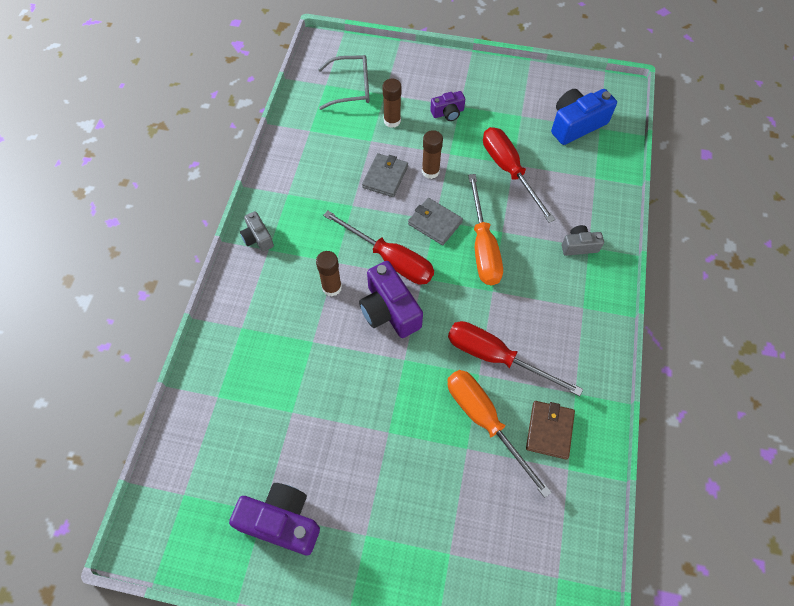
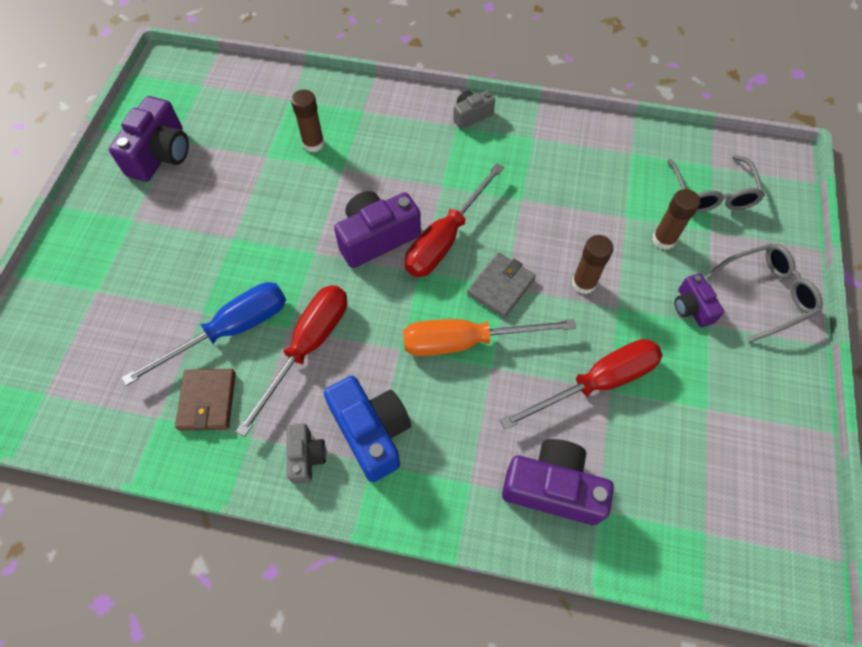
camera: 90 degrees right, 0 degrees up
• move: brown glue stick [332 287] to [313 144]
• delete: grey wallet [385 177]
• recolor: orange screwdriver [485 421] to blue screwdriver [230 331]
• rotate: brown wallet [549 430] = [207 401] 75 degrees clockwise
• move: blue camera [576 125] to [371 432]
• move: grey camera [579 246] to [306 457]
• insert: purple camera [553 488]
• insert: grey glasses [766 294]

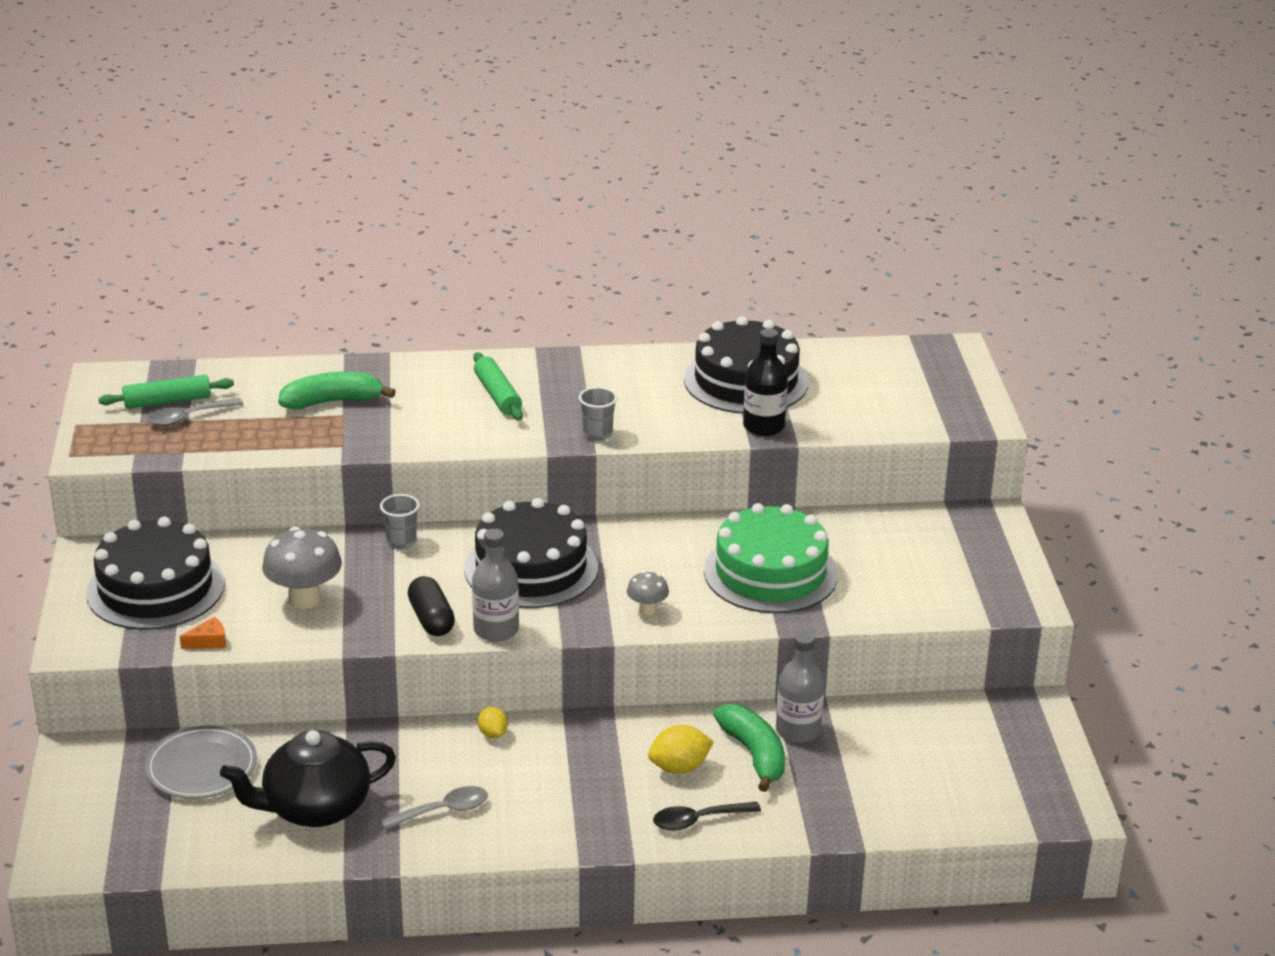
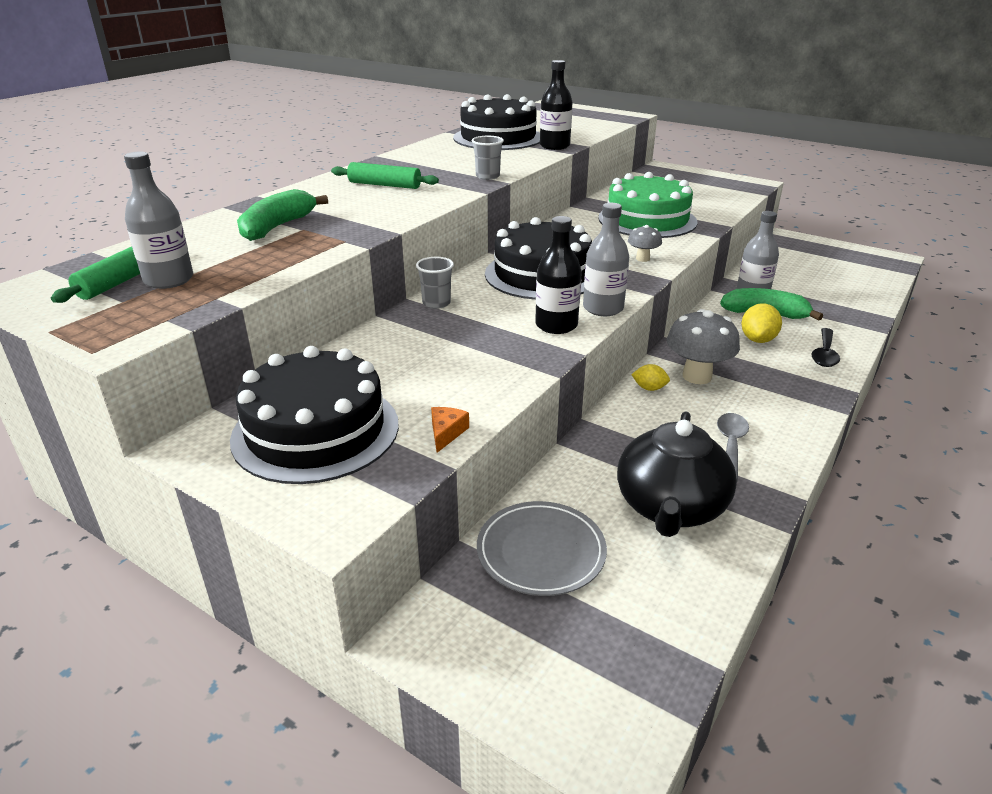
camera: 50 degrees left, 0 degrees up
• replace: grey spoon [188 417] to grey bottle [169 280]
• move: grey mushroom [304 599] to [697 376]
• replace: black capsule [431 619] to black bottle [556 325]

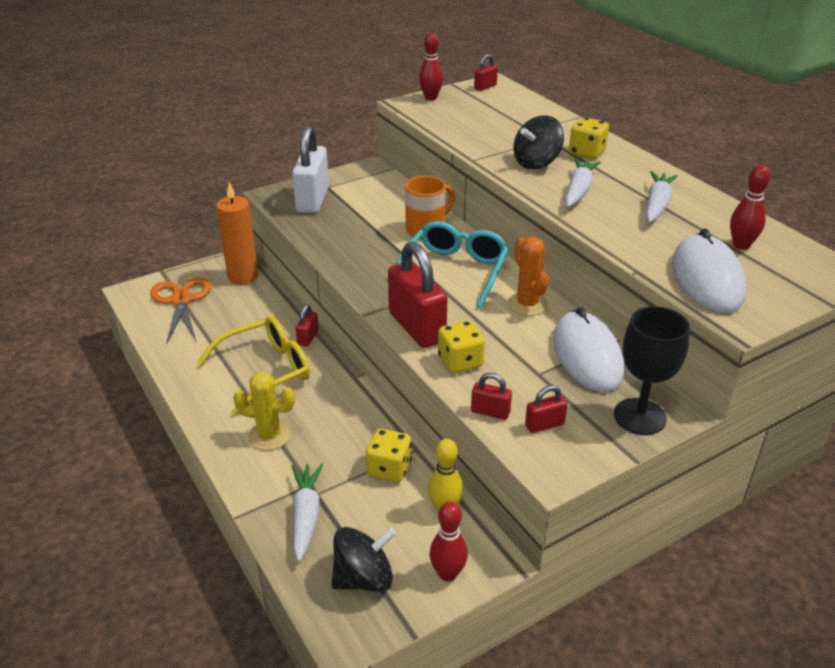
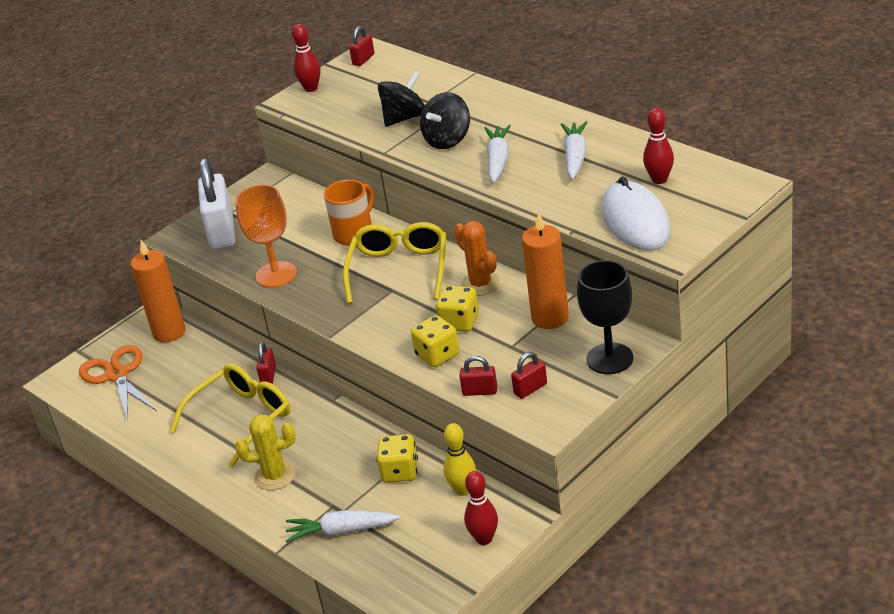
camera: 10 degrees left, 0 degrees up
• rotate: white carrot [306 516] = [341 531] 75 degrees counterclockwise
• move: black spinning top [364 578] to [404 118]
• delete: red padlock [417 327]
• recolor: turquoise glasses [454 271] to yellow glasses [399 270]
• replace: white mouse [587 356] to orange candle [550 318]
• move: yellow dice [586 153] to [459 322]
• insert: orange goblet [276 274]

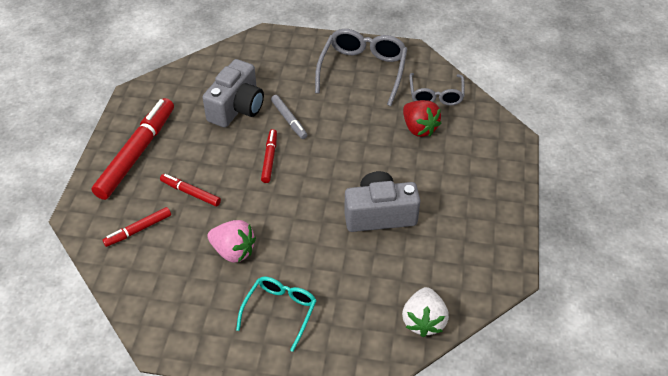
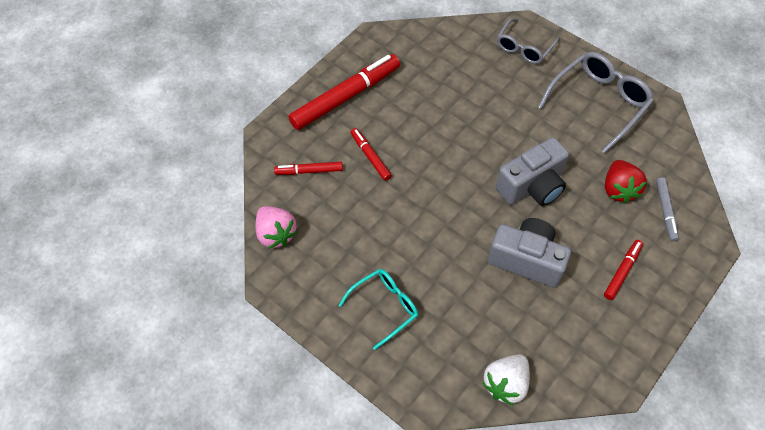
camera: 30 degrees right, 10 degrees up
• move: grey camera [237 108] to [532 186]
• move: pink strawberry [233 251] to [276 234]
• move: red marker [269 159] to [622 271]
• move: grey marker [289 120] to [665 211]
• move: grey glasses [436 95] to [524 47]

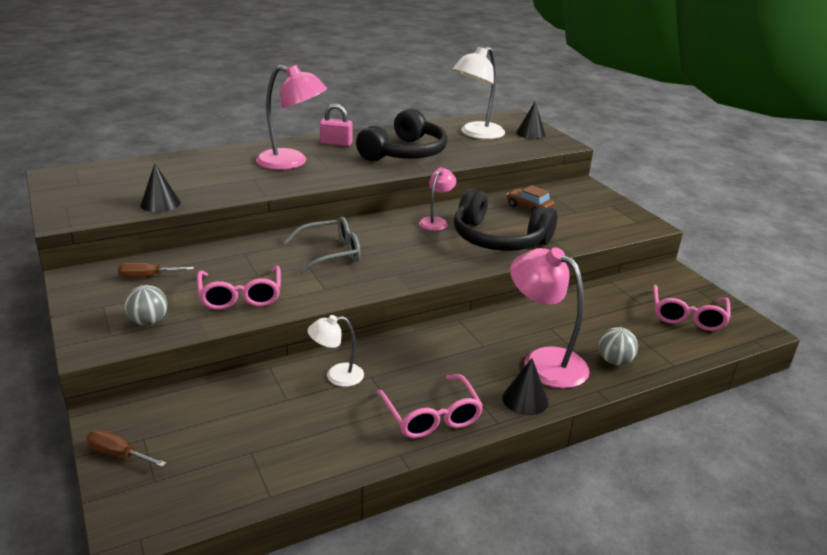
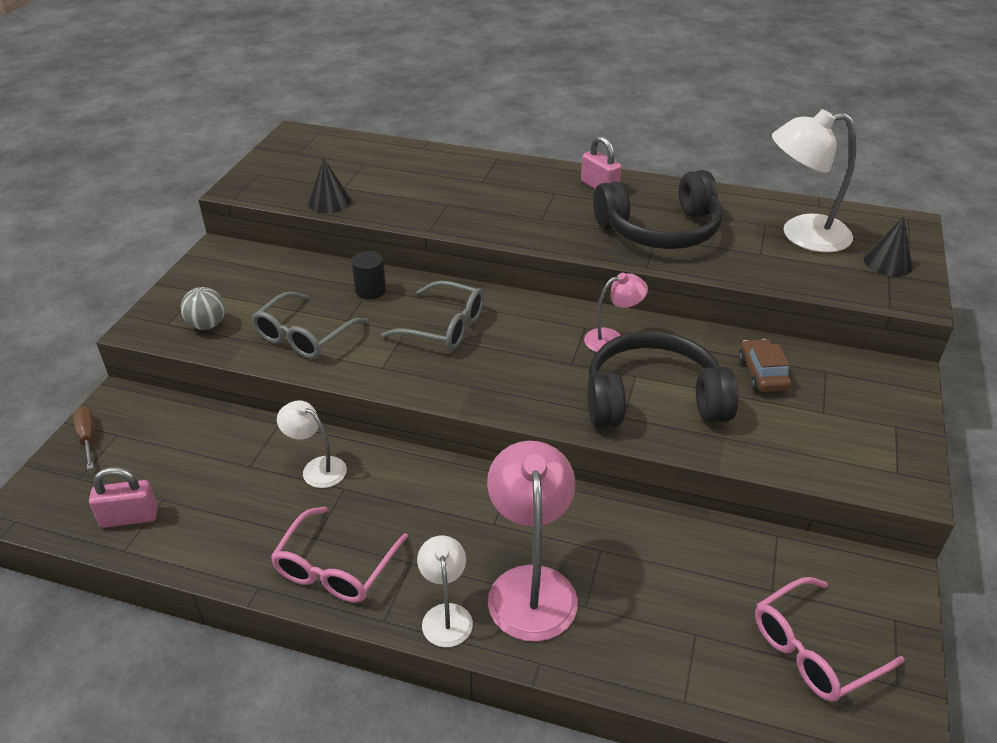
camera: 45 degrees right, 10 degrees up
• delete: brown screwdriver [147 276]
• recolor: pink glasses [240 296] to grey glasses [304 336]
• delete: pink lamp [291 162]
• rotate: black headphones [498 239] = [653 399] 105 degrees clockwise
• replace: black cone [525 399] to white lamp [446 615]
• delete: grey ball [614 361]
• insert: pink padlock [129 517]
• insert: black cylinder [370 290]

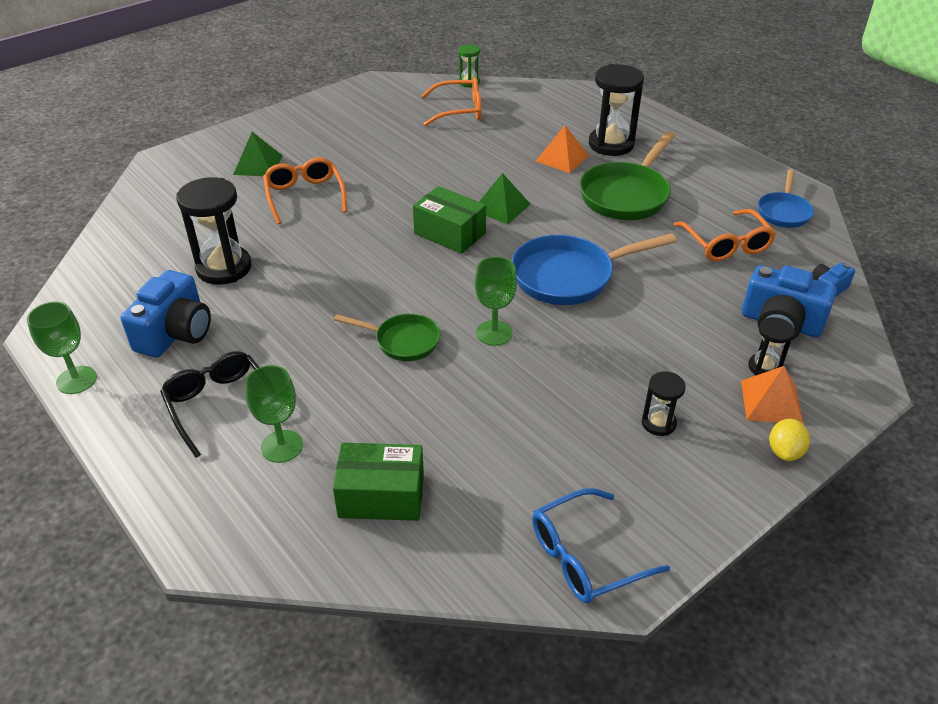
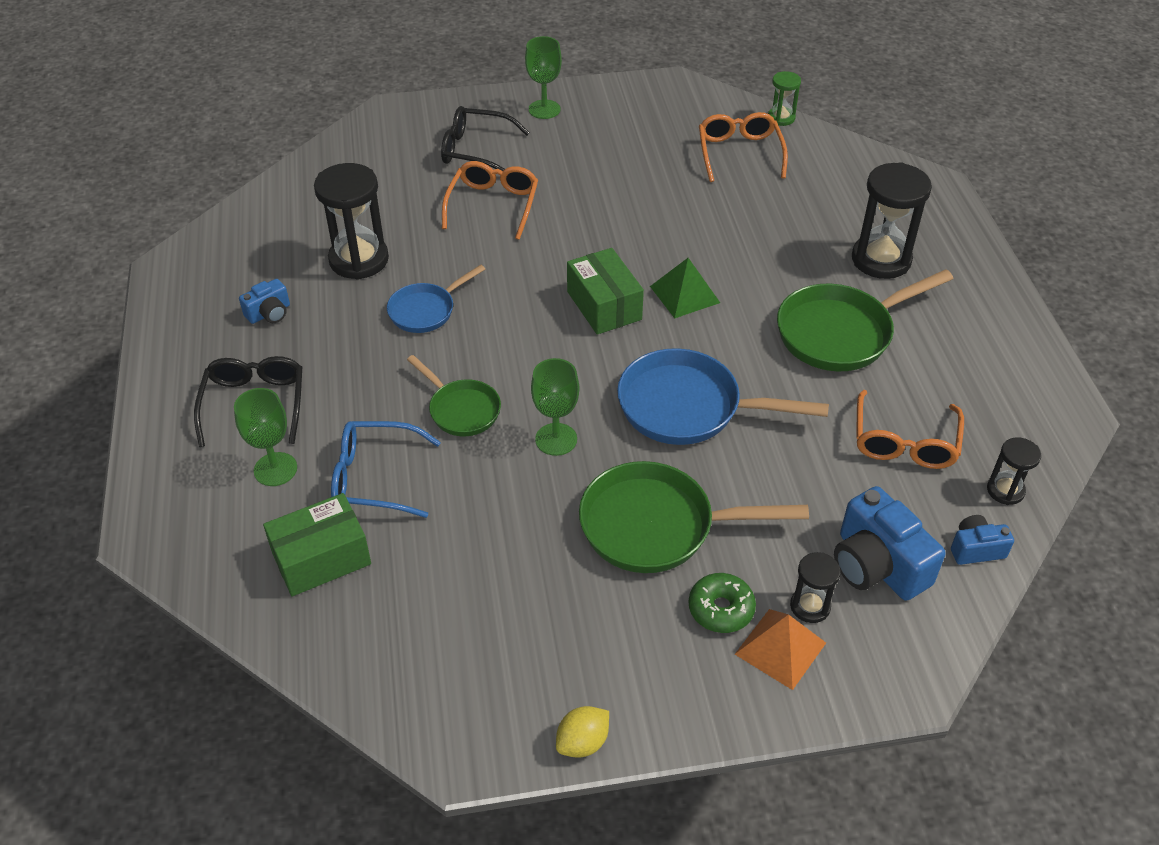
camera: 30 degrees right, 5 degrees up
• move: green goblet [76 380] to [544 109]
• resize: blue camera [175 333] = [269 313] x0.54
• replace: green pyramid [258 165] to black glasses [475 150]
• rotate: green box [381 496] = [321 558] 60 degrees counterclockwise
• rotate: orange glasses [459 110] = [739 153] 120 degrees counterclockwise
• move: blue glasses [585 557] to [374 478]
• delete: orange pyramid [562 158]
• move: black hourglass [658 423] to [1005 490]
• move: blue pan [783 212] to [426 310]
• move: yellow lemon [784 452] to [582 742]
• insert: green pan [657 526]
• insert: green donut [721 609]

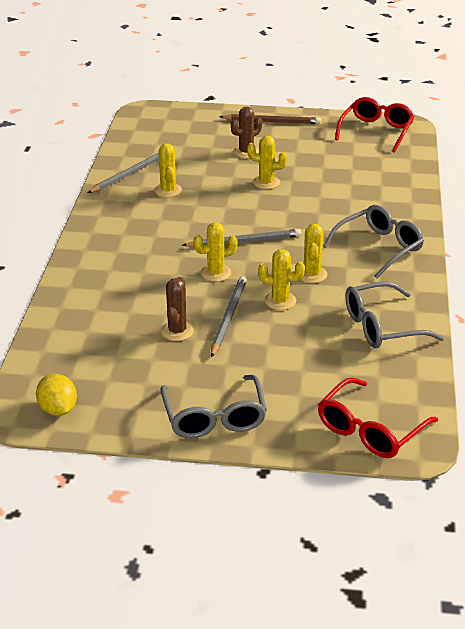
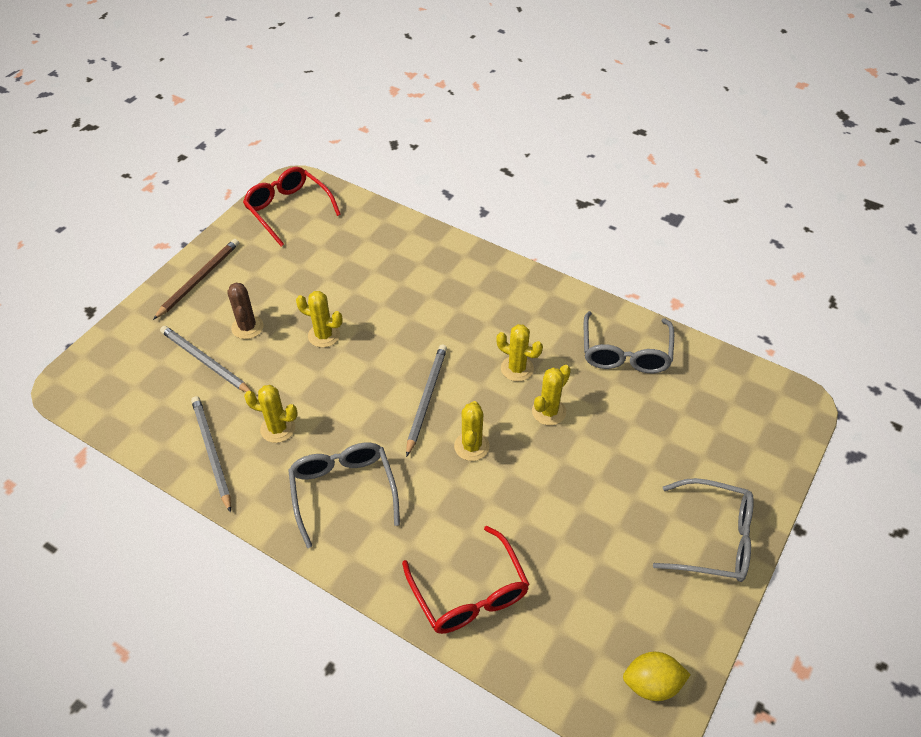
camera: 65 degrees left, 15 degrees up
• delete: brown cactus [177 331]
• move: grey pencil [228 317] to [205 361]
• rotate: yellow cactus [266 182] = [324 335] 75 degrees clockwise
• move: red glasses [370 430] to [469 593]
• move: grey glasses [379 248] to [343 491]

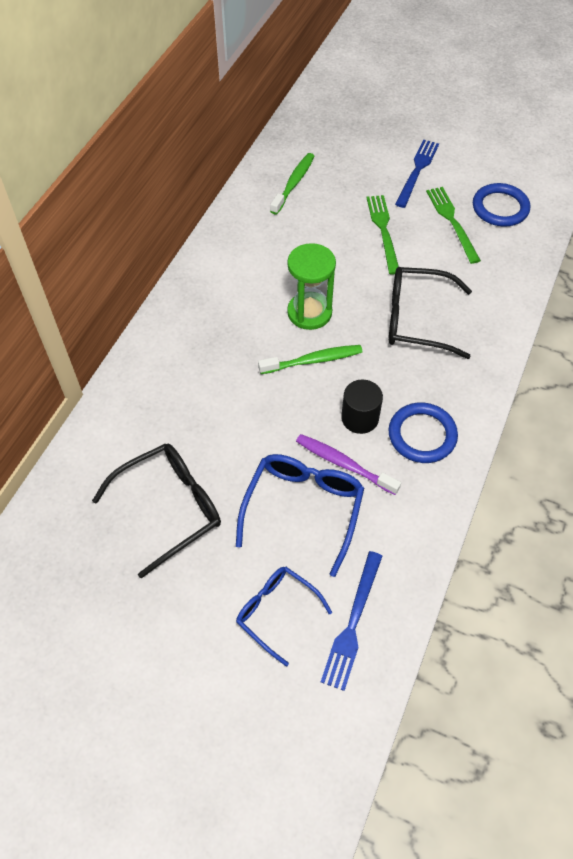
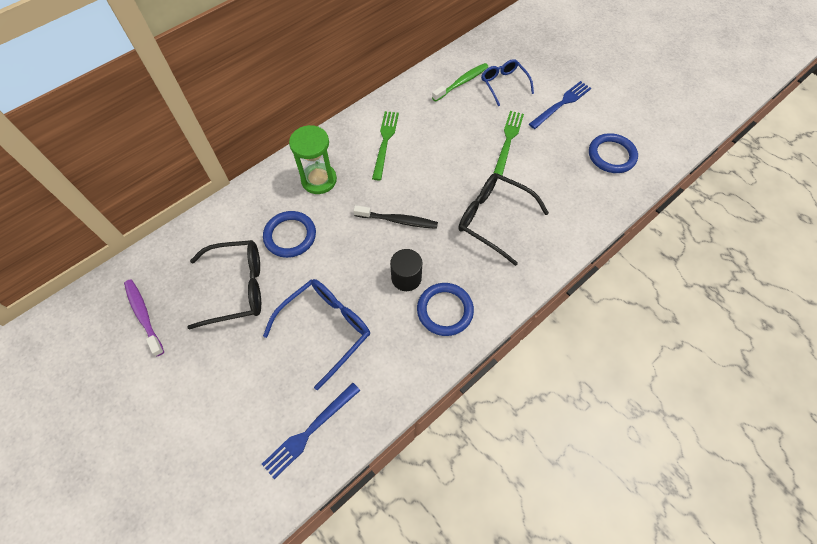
camera: 25 degrees right, 5 degrees up
• move: blue glasses [276 612] to [504 84]
• recolor: green toothbrush [313 360] to black toothbrush [398 220]
• move: green hourglass [309 312] to [319 180]
• move: purple toothbrush [344 464] to [144 315]
• move: green fork [452 222] to [385 142]
• insert: blue ring [290 236]

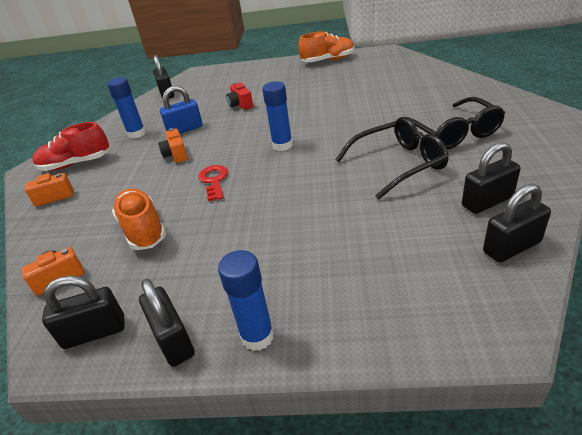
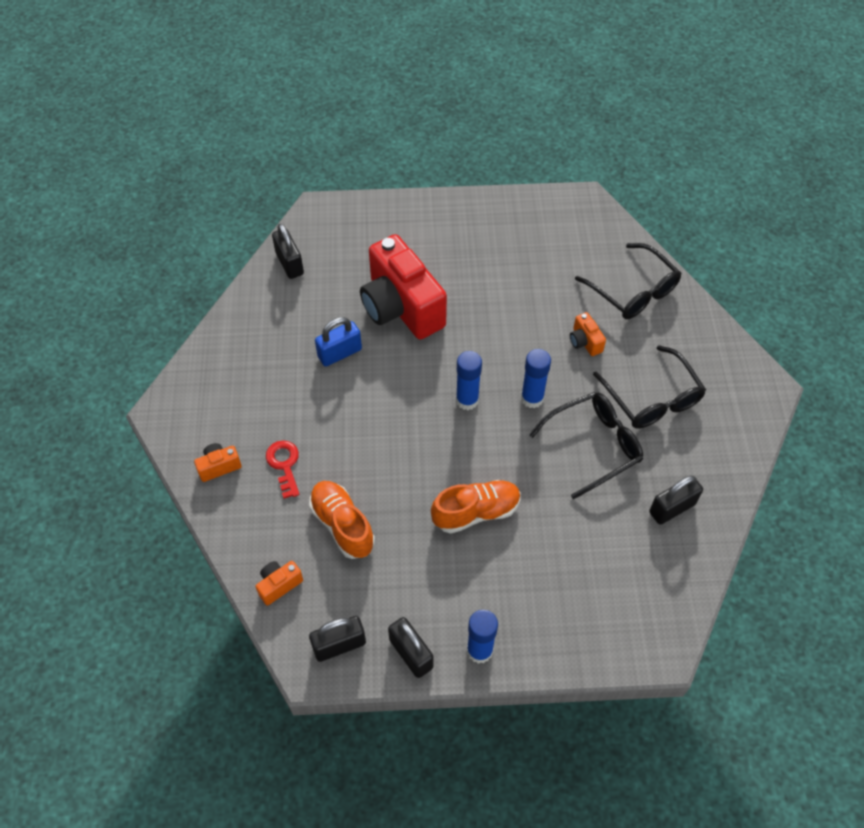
camera: 10 degrees left, 20 degrees up
• delete: red shoe [76 164]
• move: blue glue stick [137 134] to [532 398]
• move: orange camera [176 155] to [585 342]
• move: red key [214 181] to [284 465]
• resize: red camera [240 105] = [401 307] x2.47
• move: orange shoe [328 60] to [476 512]
• delete: black padlock [511 247]
• insert: black glasses [633 291]

